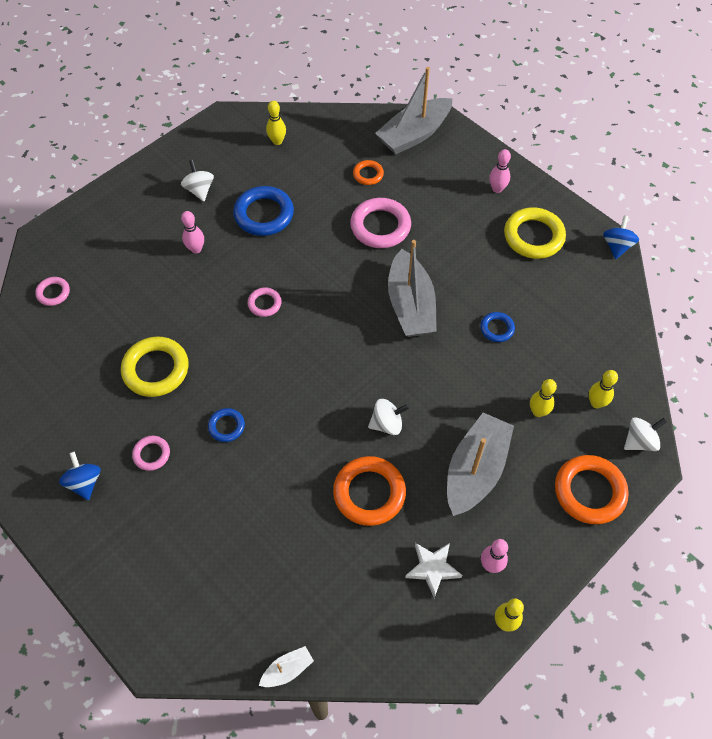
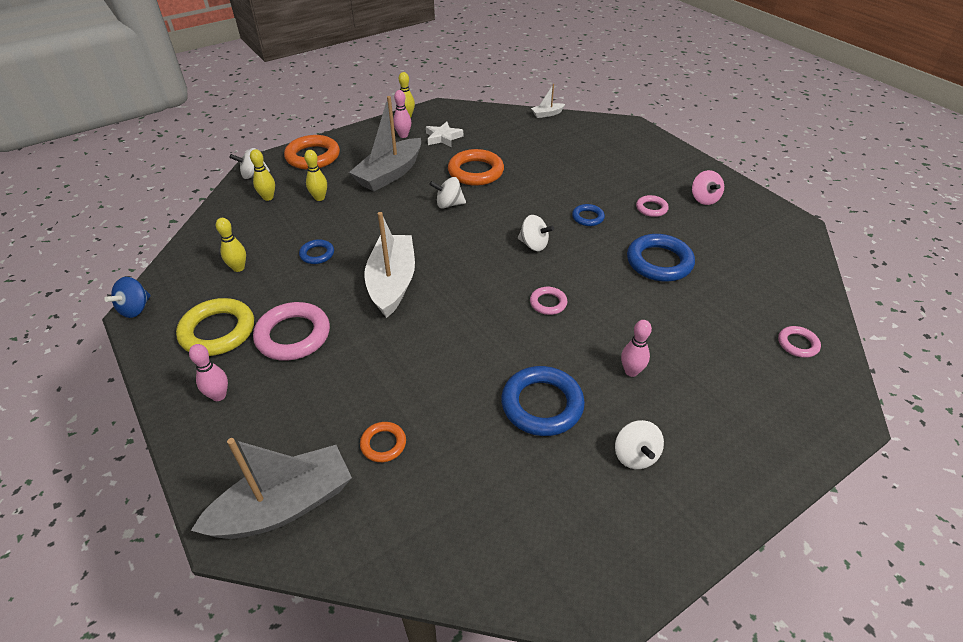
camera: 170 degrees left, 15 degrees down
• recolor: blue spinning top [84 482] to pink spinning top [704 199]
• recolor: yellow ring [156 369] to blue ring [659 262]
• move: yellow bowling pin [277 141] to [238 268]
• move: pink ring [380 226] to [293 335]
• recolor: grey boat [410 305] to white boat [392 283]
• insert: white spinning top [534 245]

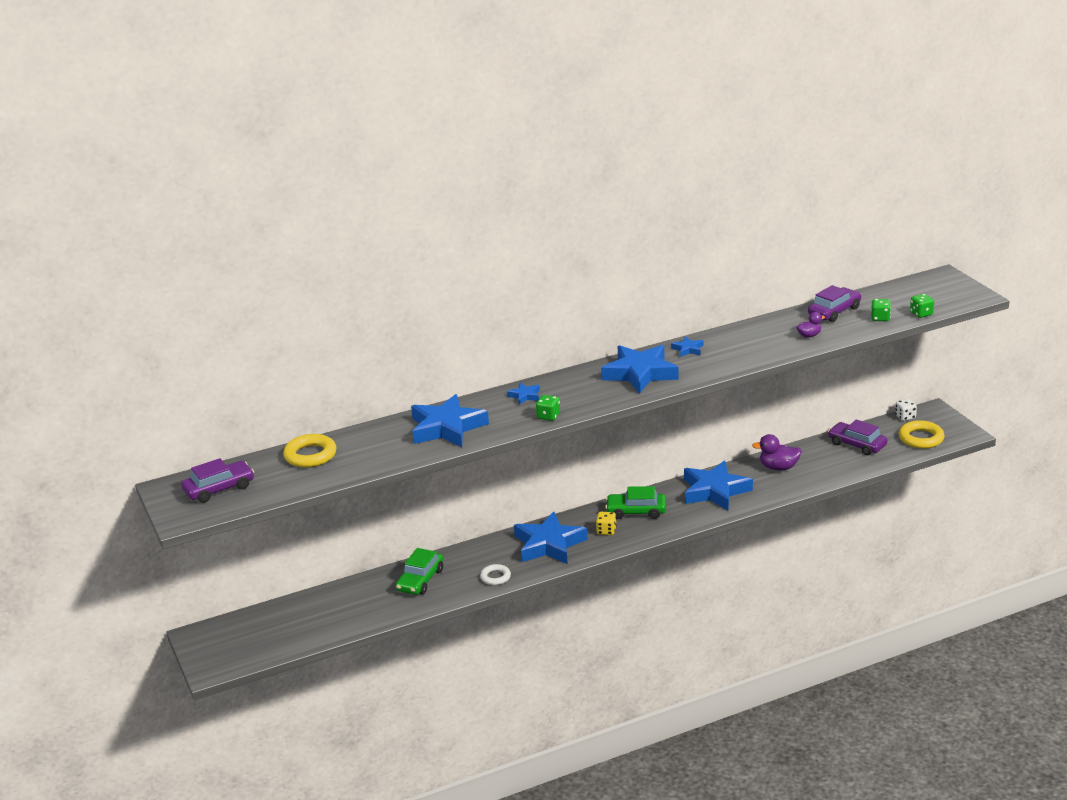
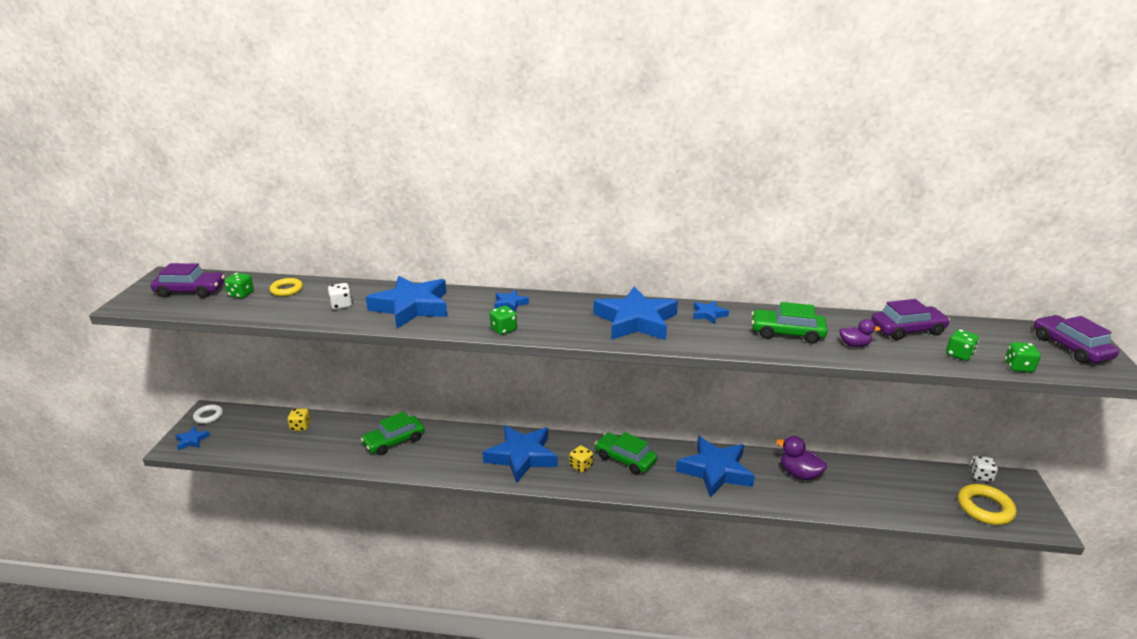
camera: 30 degrees right, 0 degrees up
• resize: yellow ring [310 455] = [287 290] x0.62
• move: white ring [495 577] to [208 416]
• move: purple car [857 444] to [1070 347]
• insert: blue star [192 440]
• insert: green dice [241 294]
• insert: yellow dice [300 426]
• insert: white dice [341 305]
• insert: green car [787 333]

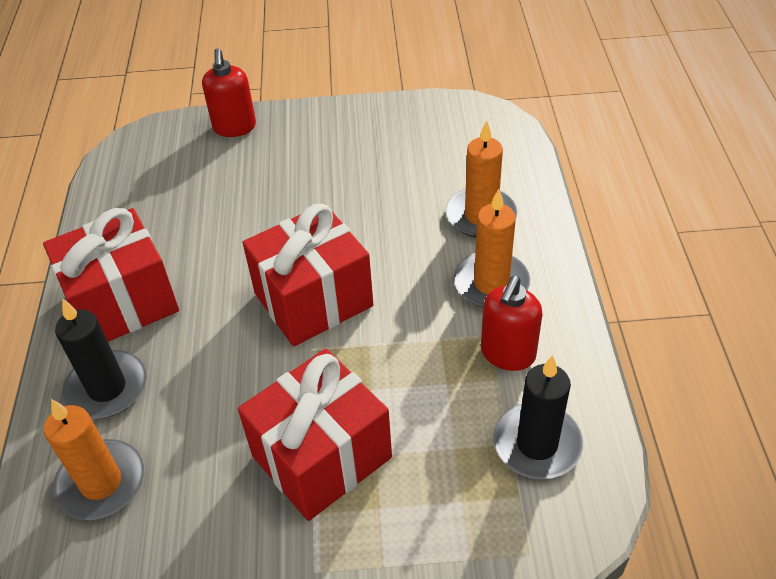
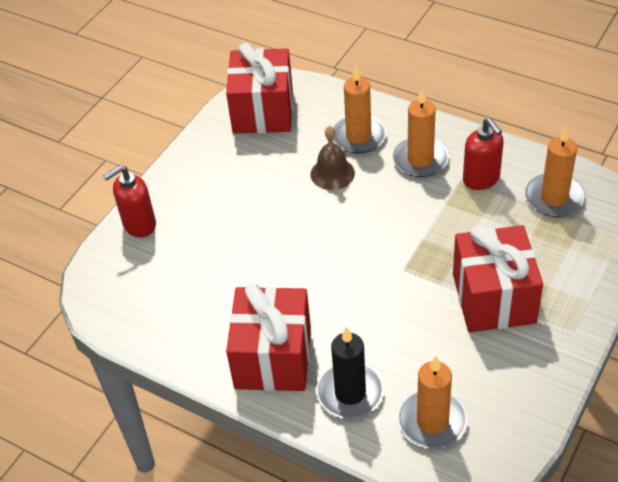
camera: 55 degrees left, 0 degrees up
• rotate: red soap dispenser [234 127] = [139 225] 120 degrees clockwise
• move: red gift [313 300] to [263 111]
• recolor: black candle [537 444] to orange candle [554 198]
• insert: brown bell [332 173]

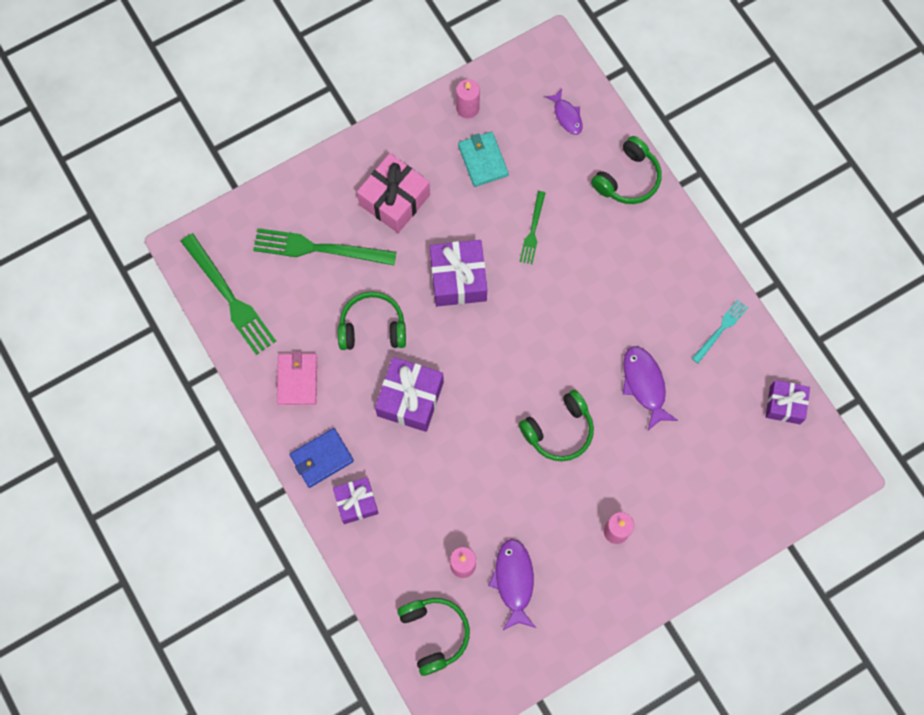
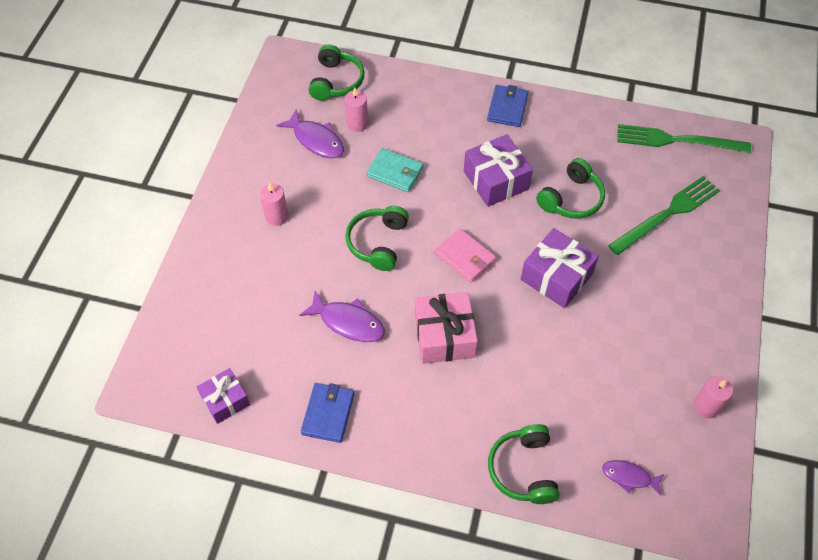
camera: 135 degrees right, 15 degrees down
• move: pink wallet [297 380] to [465 257]
• delete: purple gift [356 502]
• move: pink gift [394 200] to [444 336]
• rotate: green headphones [434 633] = [336 81] 105 degrees counterclockwise
• move: turquoise wallet [483 160] to [395 172]
• delete: green fork [533 230]
• replace: turquoise fork [721 329] to blue wallet [328 413]

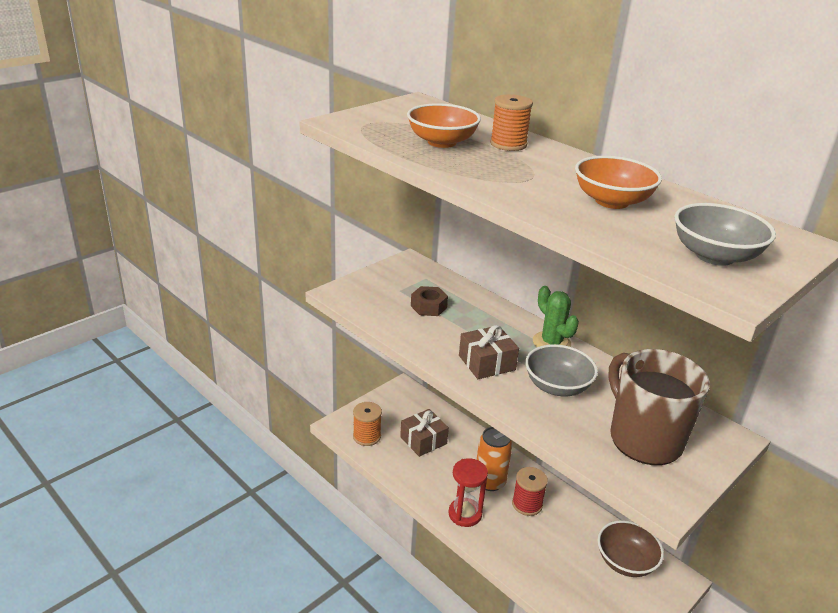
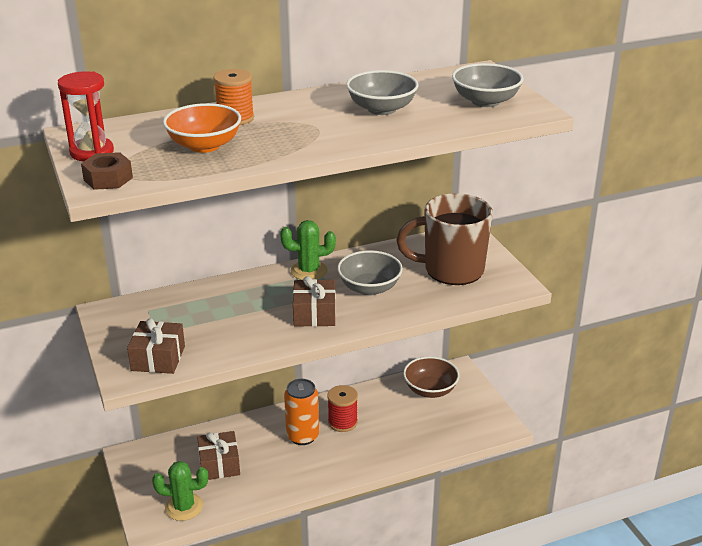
camera: 65 degrees left, 0 degrees up
• replace: orange spool [367 436] to green cactus [184 507]
• move: brown nut [428 307] to [108 179]
• move: red hourglass [465 514] to [92 152]
• recolor: orange bowl [612 201] to grey bowl [381 109]
• insert: brown gift [158 358]

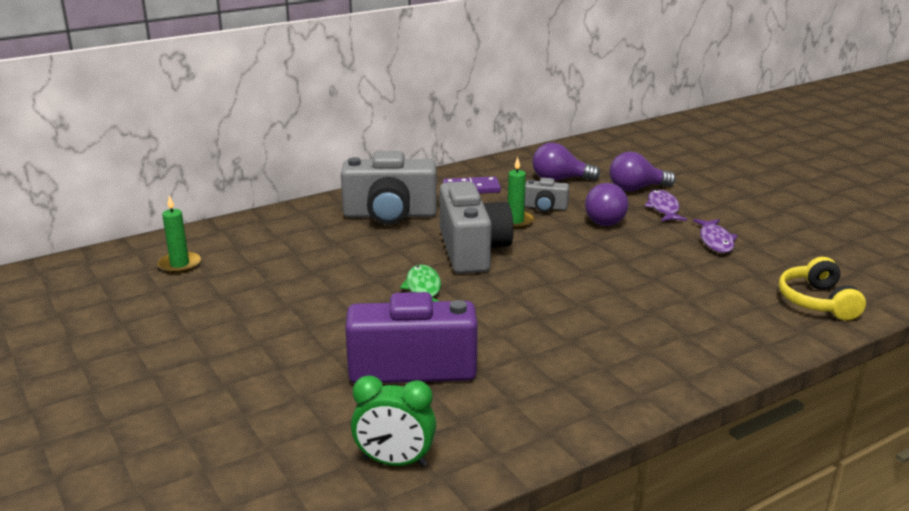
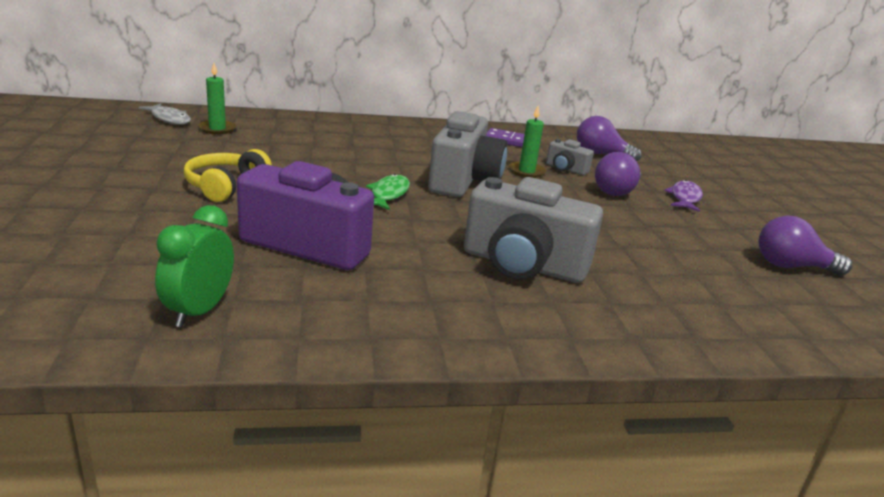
camera: 20 degrees right, 0 degrees up
• move: grey camera [390 215] to [523 265]
• rotate: green clock [394 462] = [199 311] 75 degrees clockwise
• move: purple light bulb [636 189] to [791 266]
• delete: purple fish [715 241]
• move: yellow headphones [817 302] to [226 186]
• insert: grey fish [169 119]

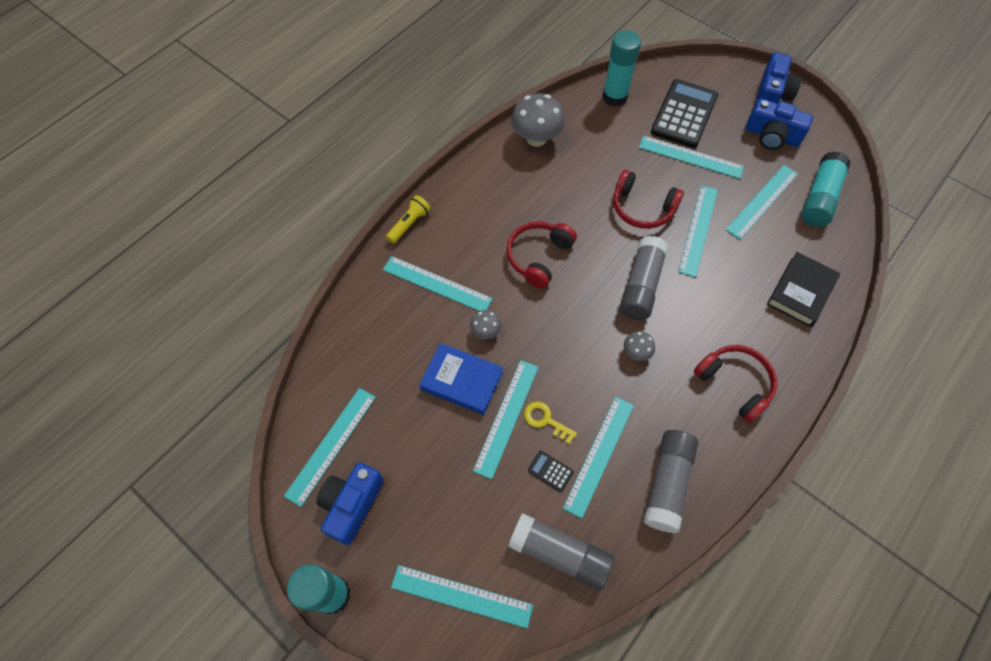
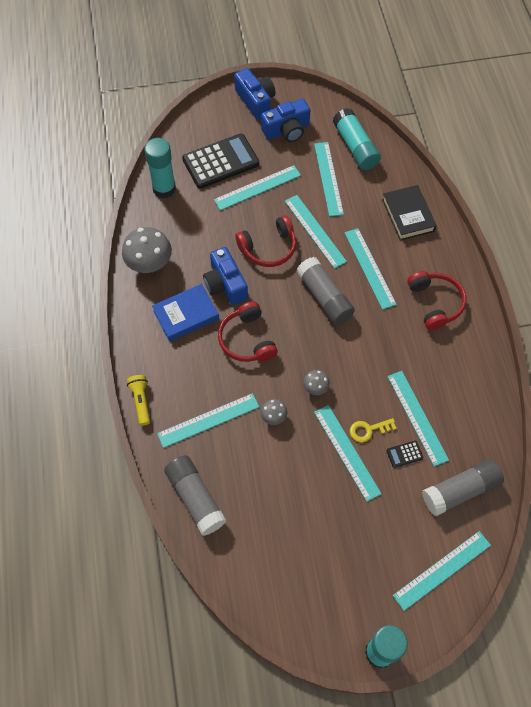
camera: 50 degrees left, 0 degrees up
• move: turquoise ruler [331 445] to [369 268]
• move: blue camera [352 504] to [225 284]
• move: blue book [462 381] to [186 315]
• move: grey mushroom [636 352] to [315 388]
• move: grey glue stick [667 483] to [195 498]
• rotate: black calculator [684 114] = [220 162] 90 degrees clockwise
• rotate: red headphones [734 384] = [435 303] 75 degrees clockwise

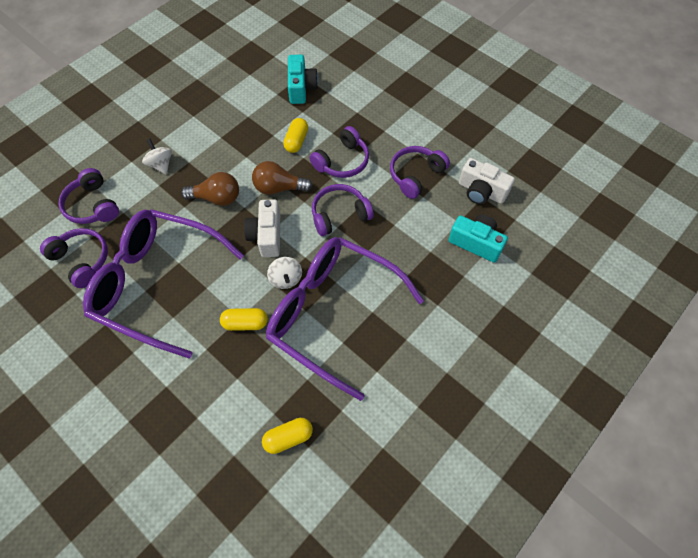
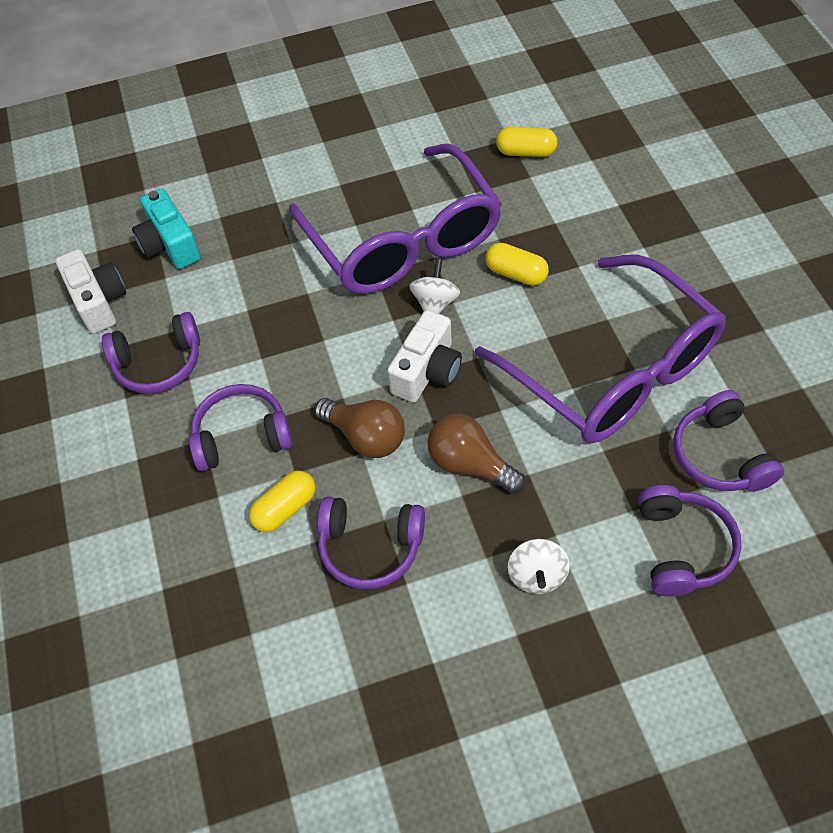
camera: 145 degrees left, 5 degrees down
• delete: turquoise camera [301 88]
• move: purple headphones [339 215] to [370 547]

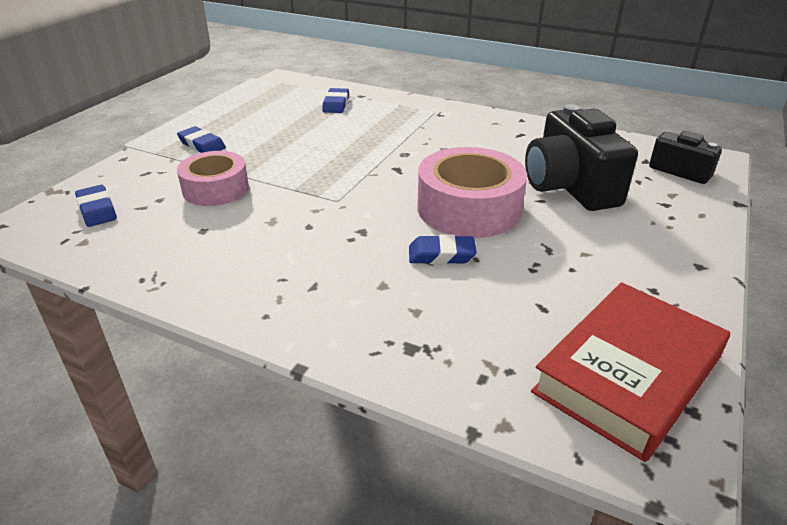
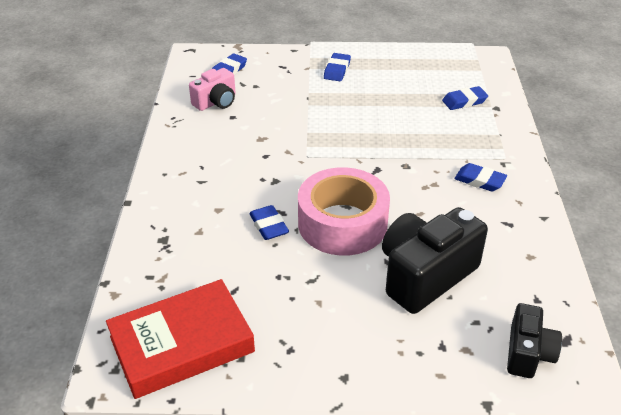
camera: 65 degrees right, 5 degrees up
• delete: pink tape [216 189]
• rotate: red book [627 374] = [182 344] 45 degrees counterclockwise
• insert: pink camera [216 102]
• insert: blue eraser [479 180]

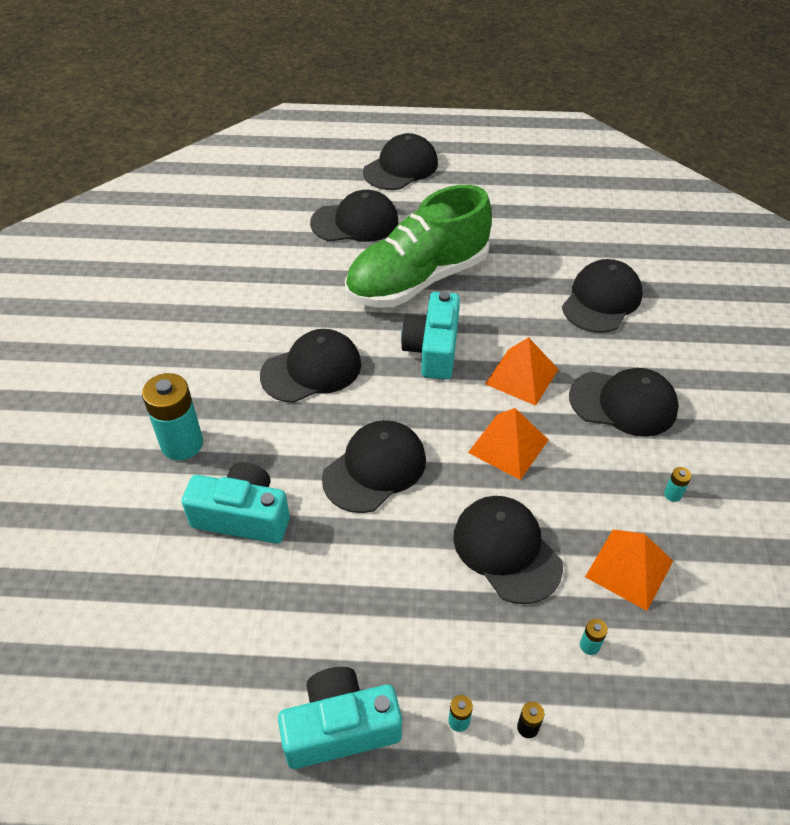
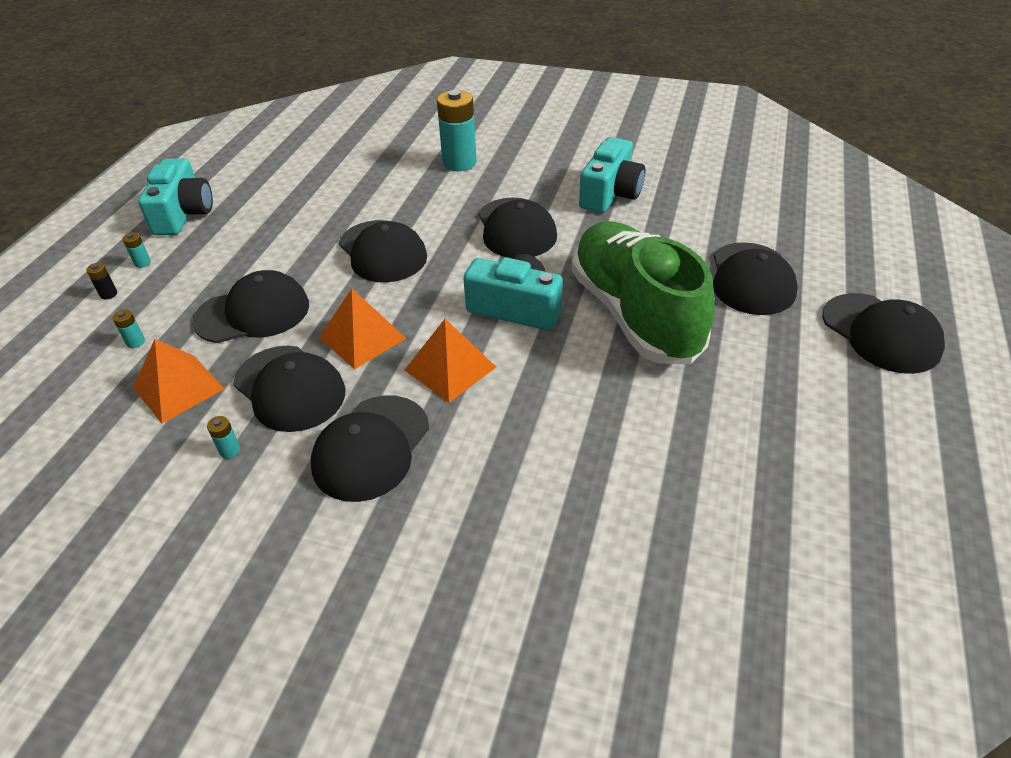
camera: 105 degrees right, 5 degrees down
• move: turquoise camera [242 516] to [610 193]
• move: black cap [601 300] to [290 388]

